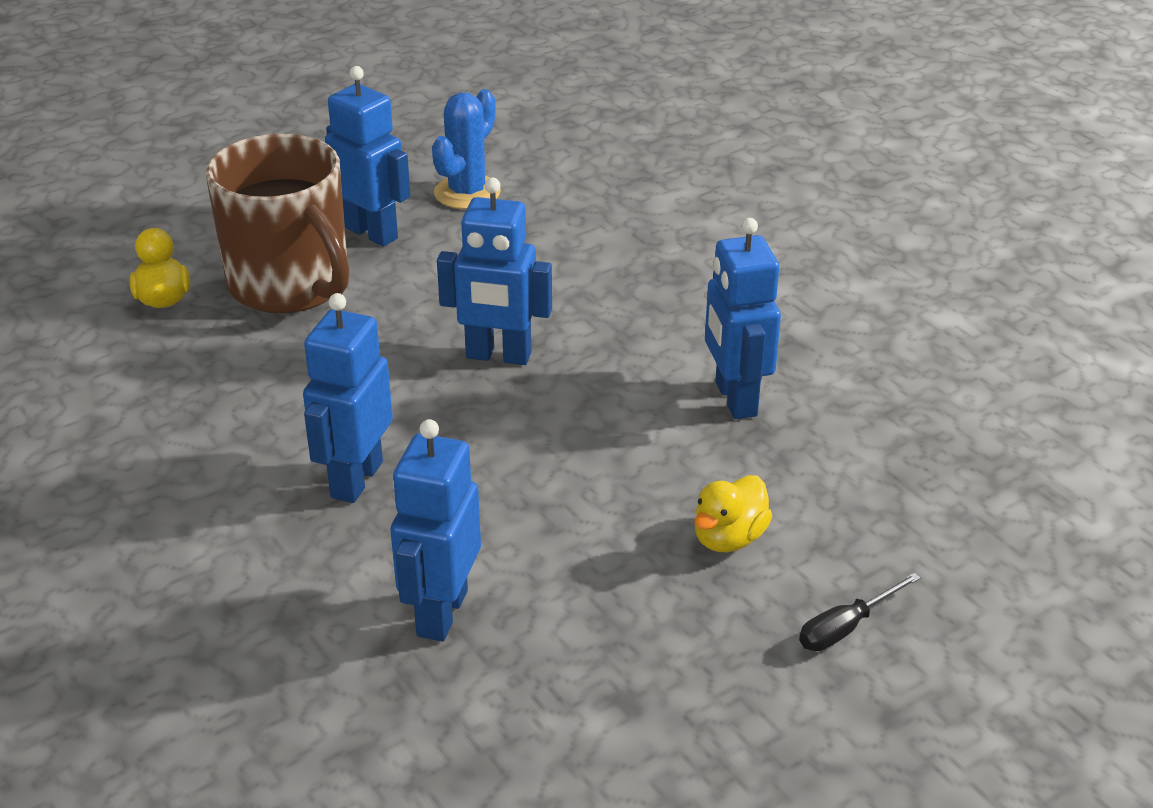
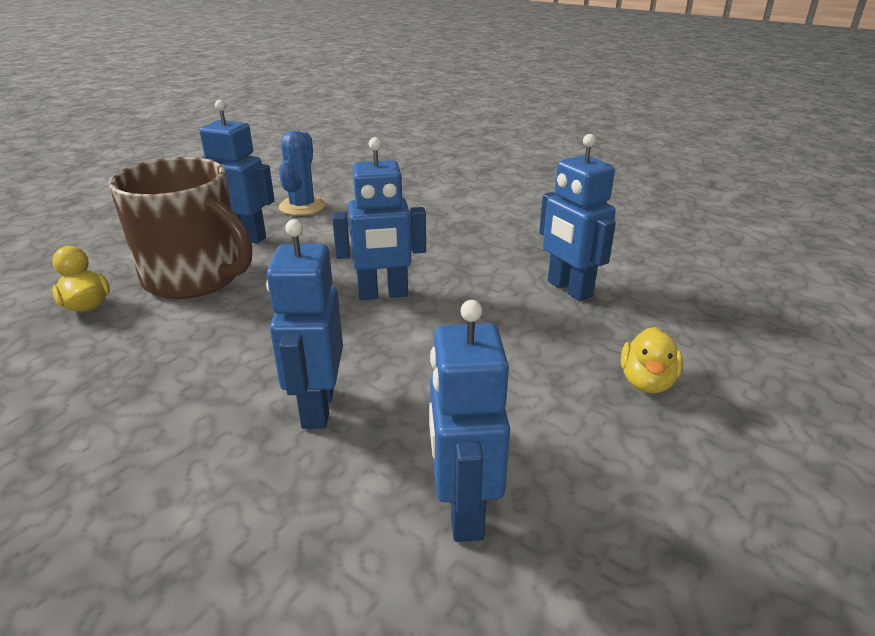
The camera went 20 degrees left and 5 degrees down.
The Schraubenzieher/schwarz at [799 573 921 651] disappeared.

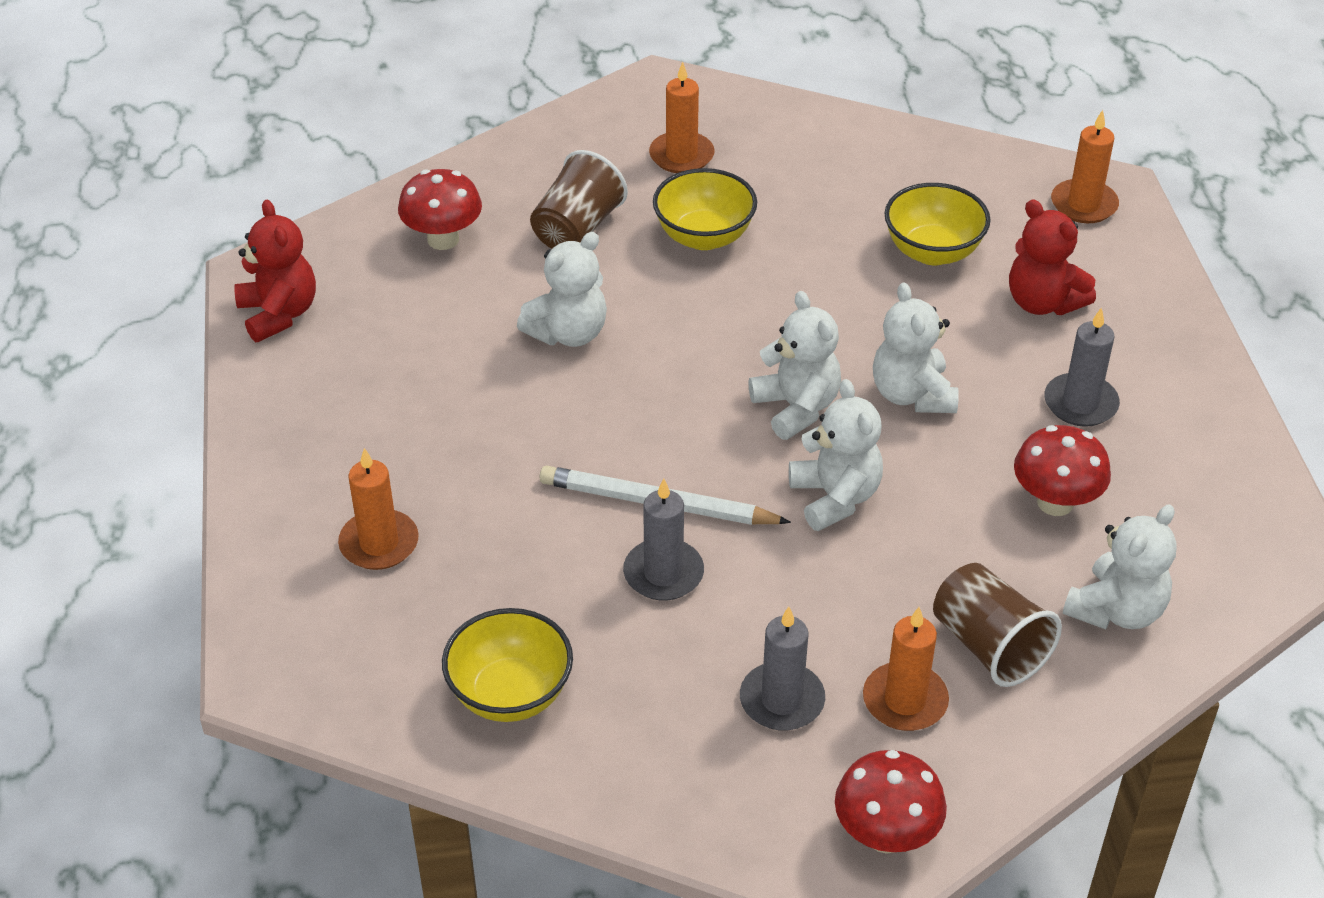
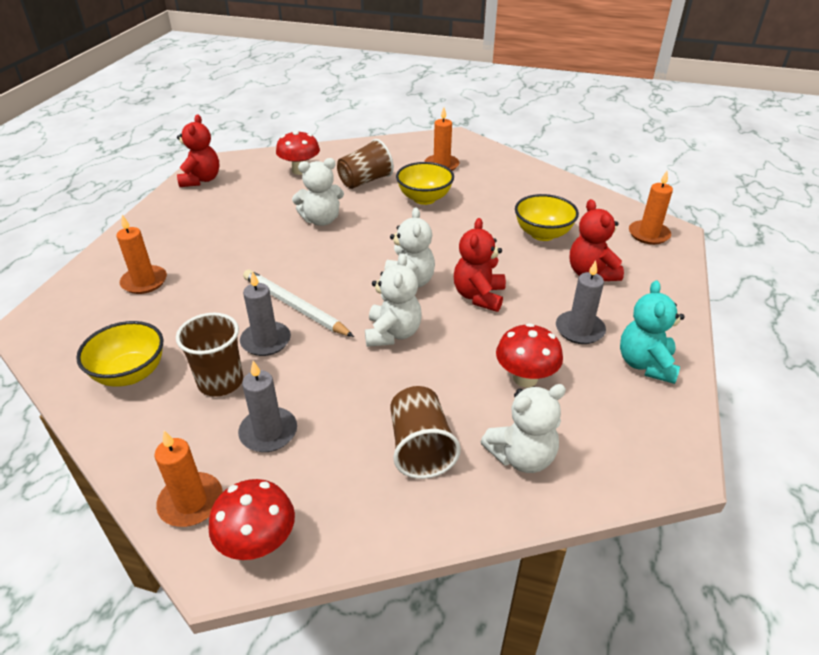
The camera went 25 degrees right and 5 degrees down.
The Teddybär/weiß at [873 282 959 413] became the Teddybär/rot at [454 218 506 312].
The Kerze/orange moved from [863 607 949 731] to [154 431 223 527].
The Teddybär/türkis at [620 280 685 384] appeared.
The Becher/braun at [176 313 243 397] appeared.

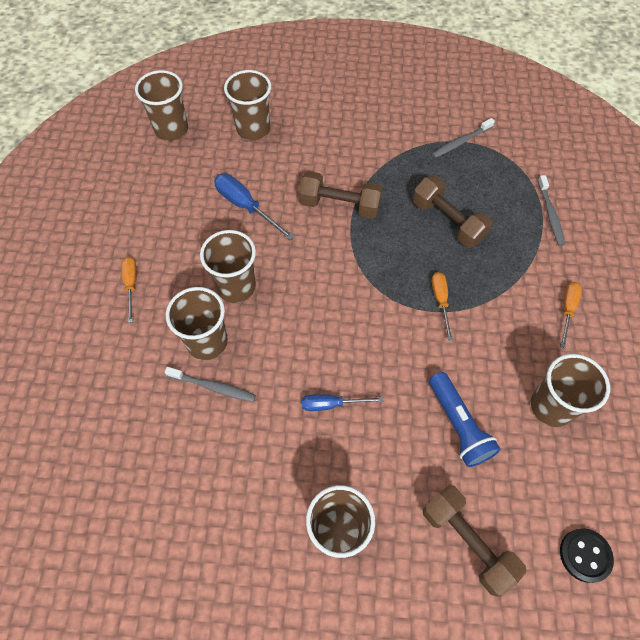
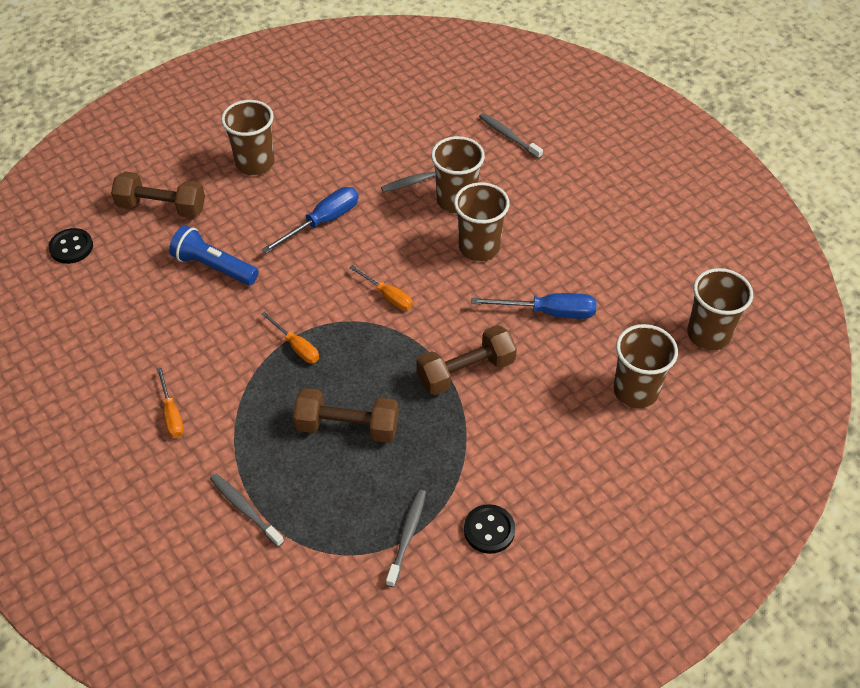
The camera went 140 degrees right and 10 degrees down.
The Schraubenzieher/orange moved from [121 257 137 323] to [350 265 413 310].
The Becher/braun at [531 354 610 427] disappeared.
The Schraubenzieher/blau at [302 394 384 411] changed to 1.54 times the size.
The Zahnbürste/grau at [479 113 543 159] appeared.
The Knopf/schwarz at [464 504 515 554] appeared.

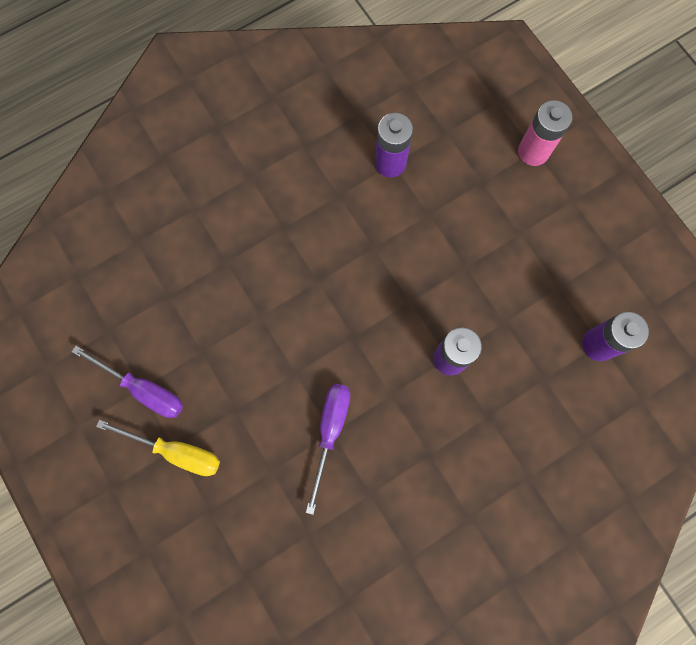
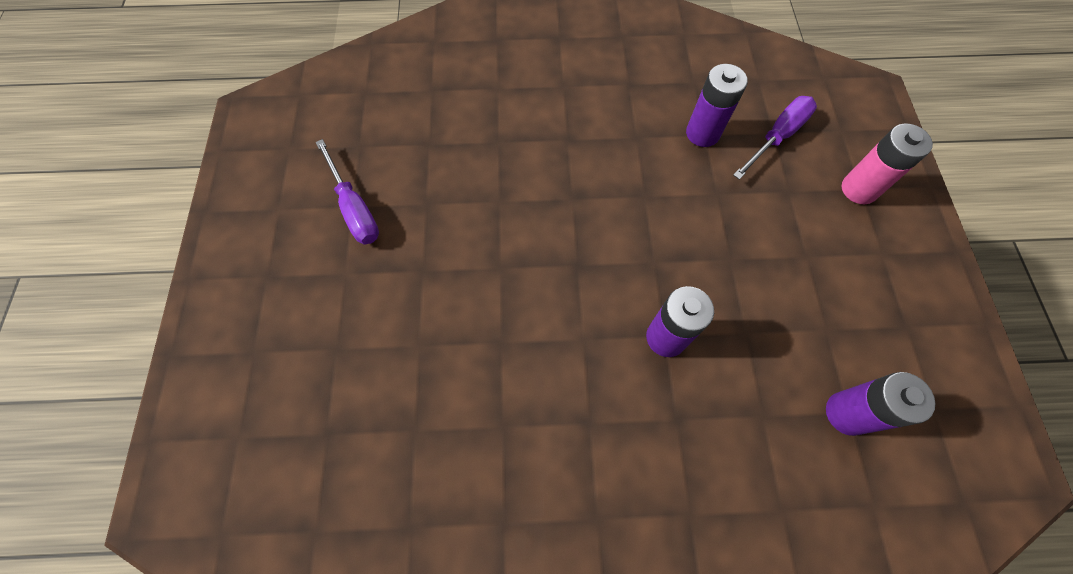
The camera went 30 degrees right and 10 degrees down.
The Schraubenzieher/lila moved from [306 384 350 515] to [733 96 817 180].
The Schraubenzieher/gelb at [96 420 220 476] disappeared.

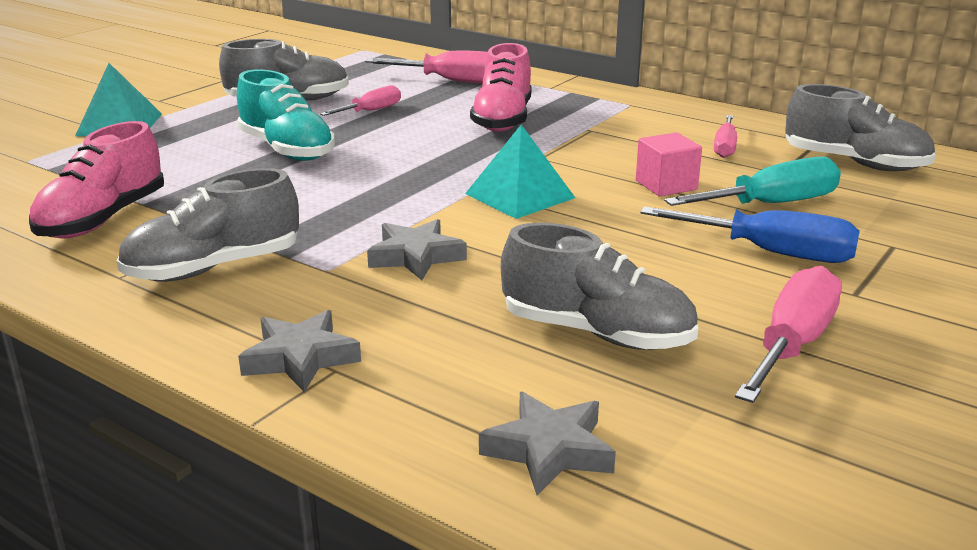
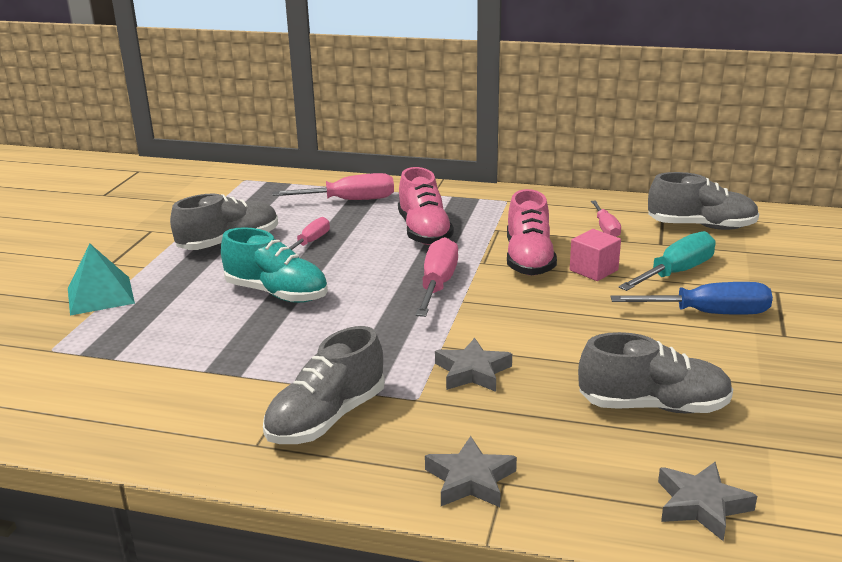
The camera went 20 degrees left and 0 degrees up.
The Schuh/rosa moved from [29 121 164 239] to [507 189 557 276].
The Pyramide/türkis at [465 125 575 219] disappeared.
The Schraubenzieher/rosa moved from [735 266 842 403] to [416 237 458 317].

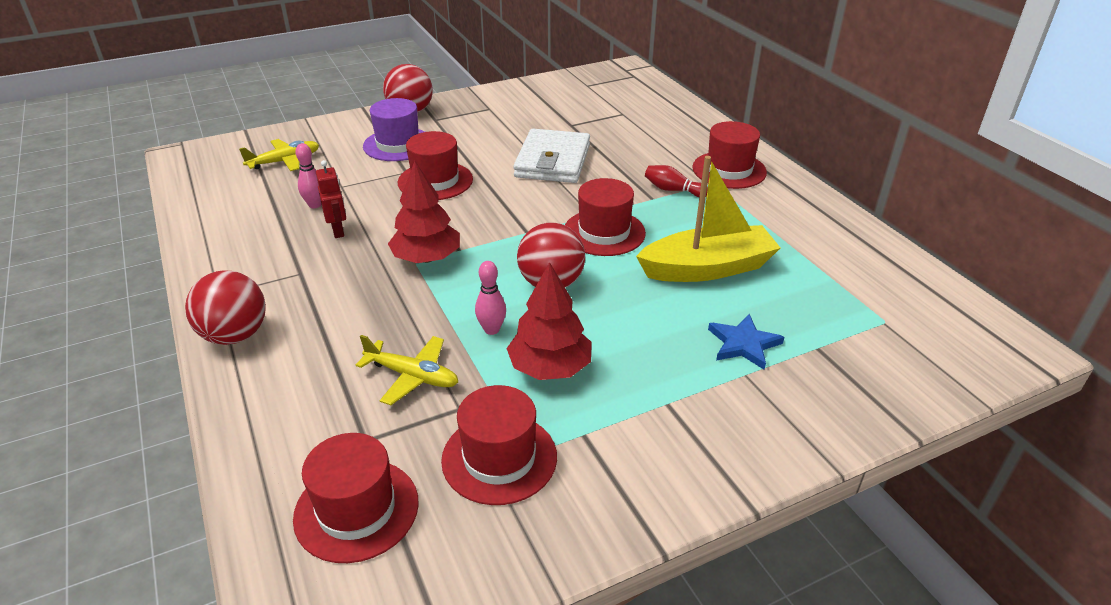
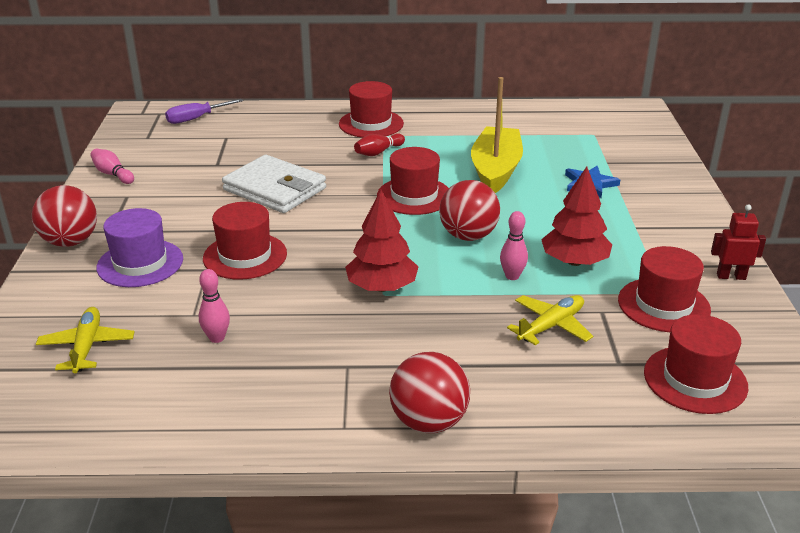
The camera went 65 degrees left and 5 degrees down.
The Roboter/rot moved from [316 160 346 238] to [711 204 766 280].
The Schraubenzieher/lila at [165 99 243 124] appeared.
The Bowlingkegel/rosa at [90 149 134 184] appeared.

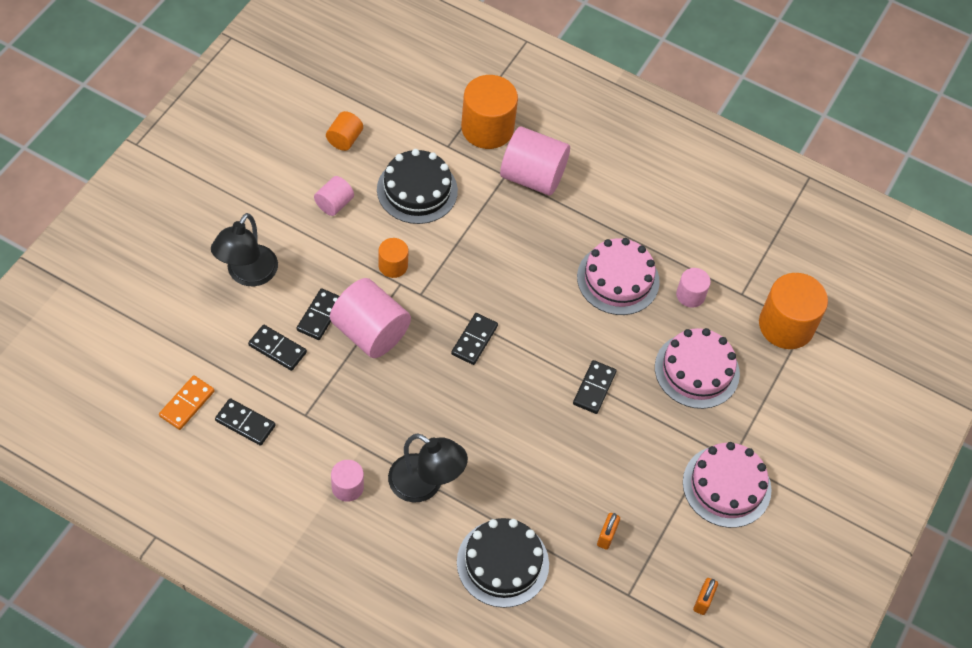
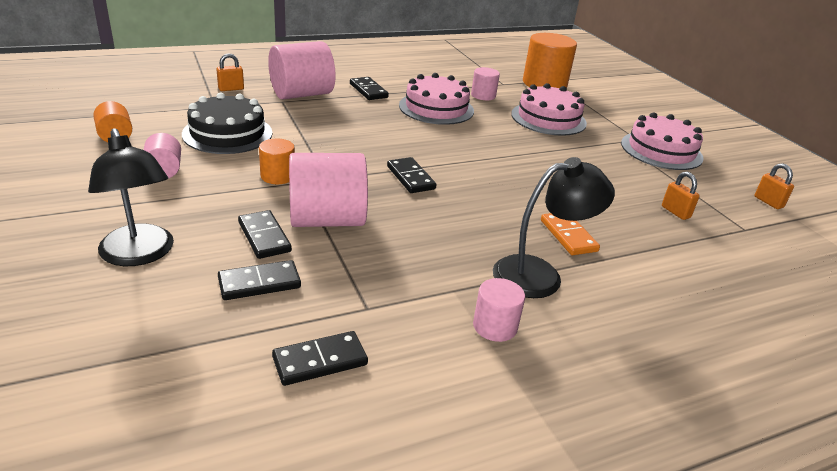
The camera went 50 degrees left and 25 degrees down.
The Vollzylinder/orange at [461 75 518 149] was replaced by the Vorhängeschloss/orange at [216 53 244 91].
The Dominostein/schwarz moved from [573 360 617 414] to [350 77 389 100].
The Dominostein/orange moved from [159 375 215 430] to [541 213 600 255].
The Kuchen/schwarz at [457 518 549 608] disappeared.

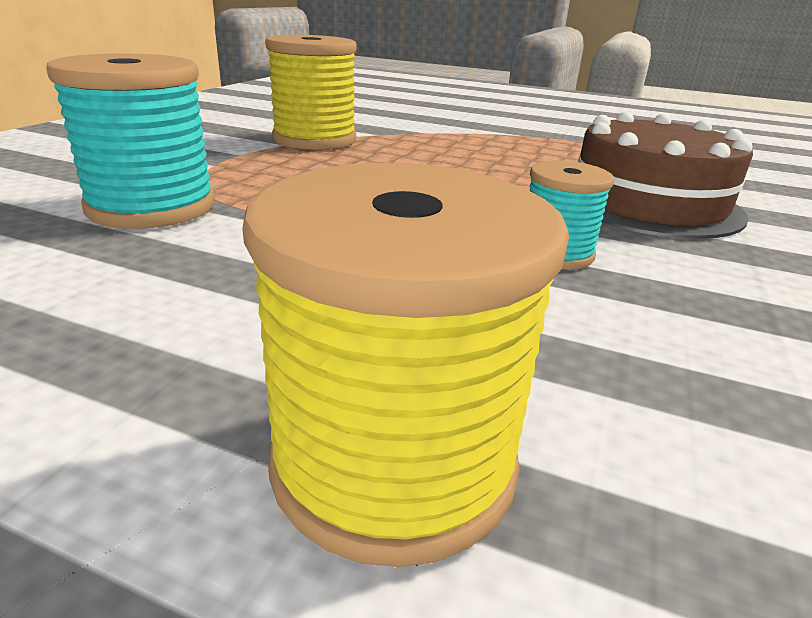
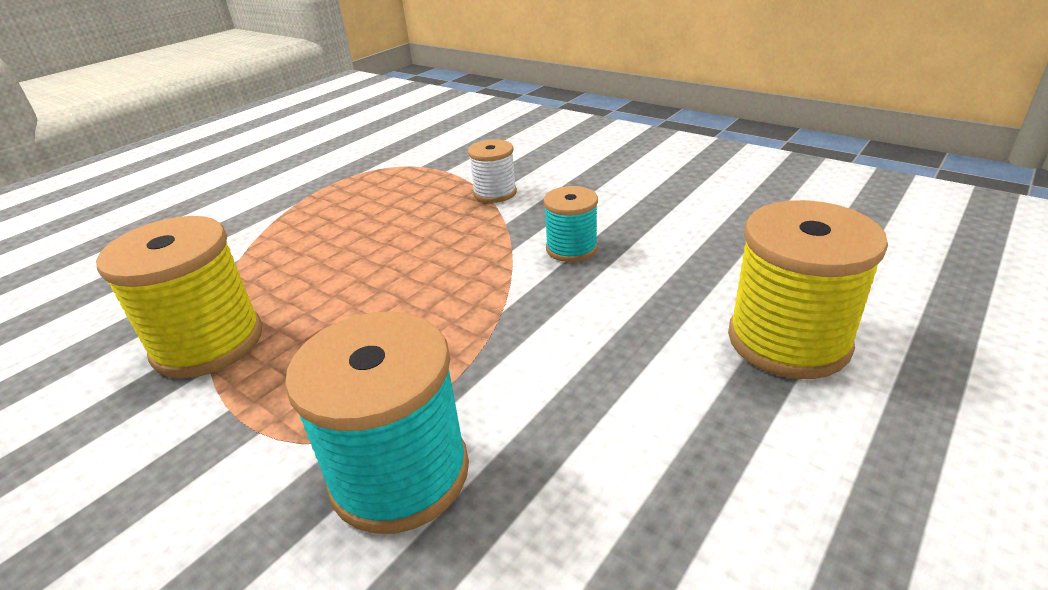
The camera went 70 degrees left and 5 degrees up.
The Kuchen/braun at [578 112 753 239] was replaced by the Garnrolle/weiß at [468 139 517 203].

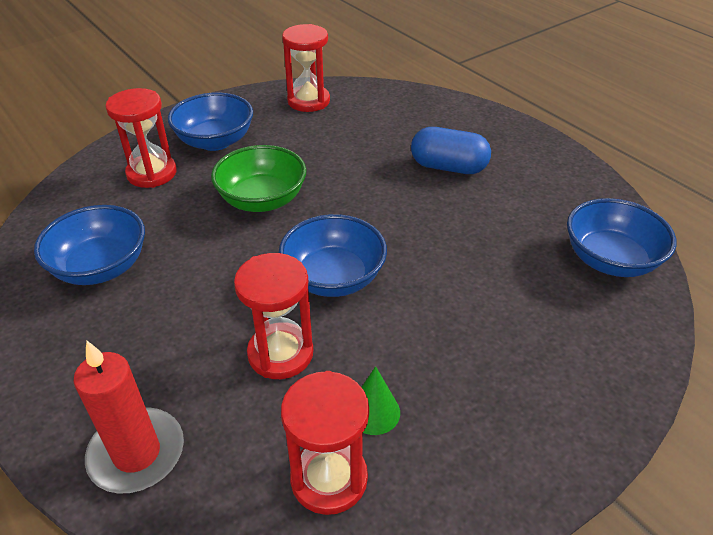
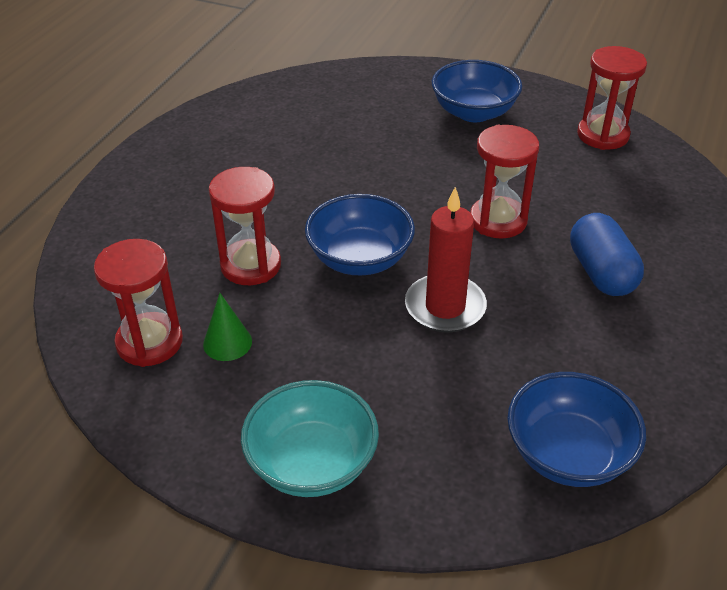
The camera went 60 degrees right and 0 degrees up.
The Sanduhr/rot moved from [105 88 177 188] to [470 125 539 238].
The Schüssel/grün at [211 145 306 212] disappeared.
The Schüssel/blau at [34 205 145 285] disappeared.
The Kerze/rot moved from [74 341 184 494] to [405 187 487 333].
The Schüssel/türkis at [241 380 379 497] appeared.

